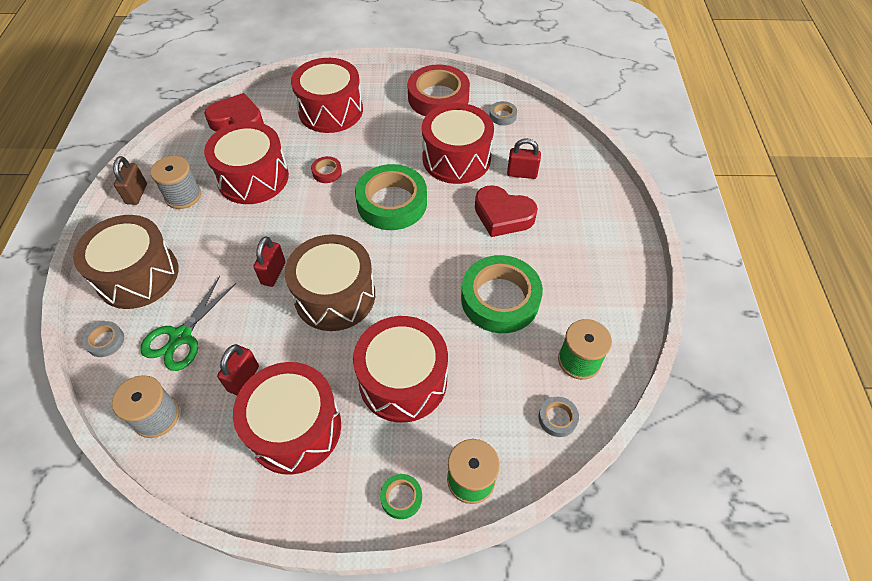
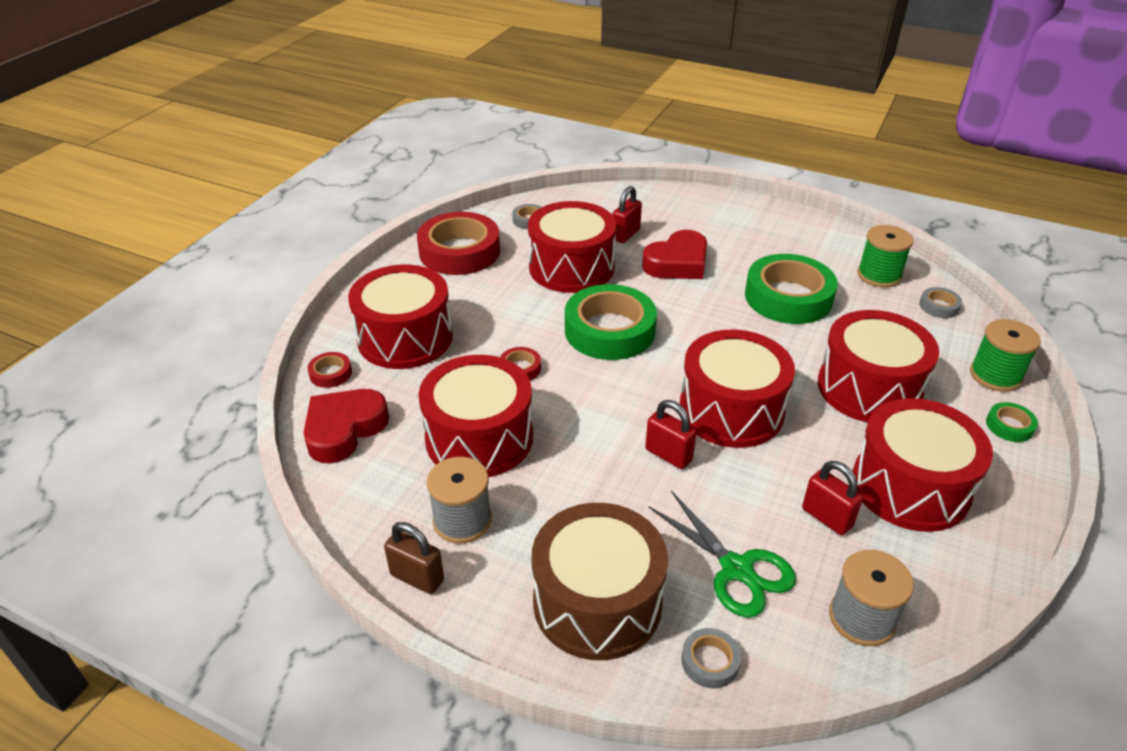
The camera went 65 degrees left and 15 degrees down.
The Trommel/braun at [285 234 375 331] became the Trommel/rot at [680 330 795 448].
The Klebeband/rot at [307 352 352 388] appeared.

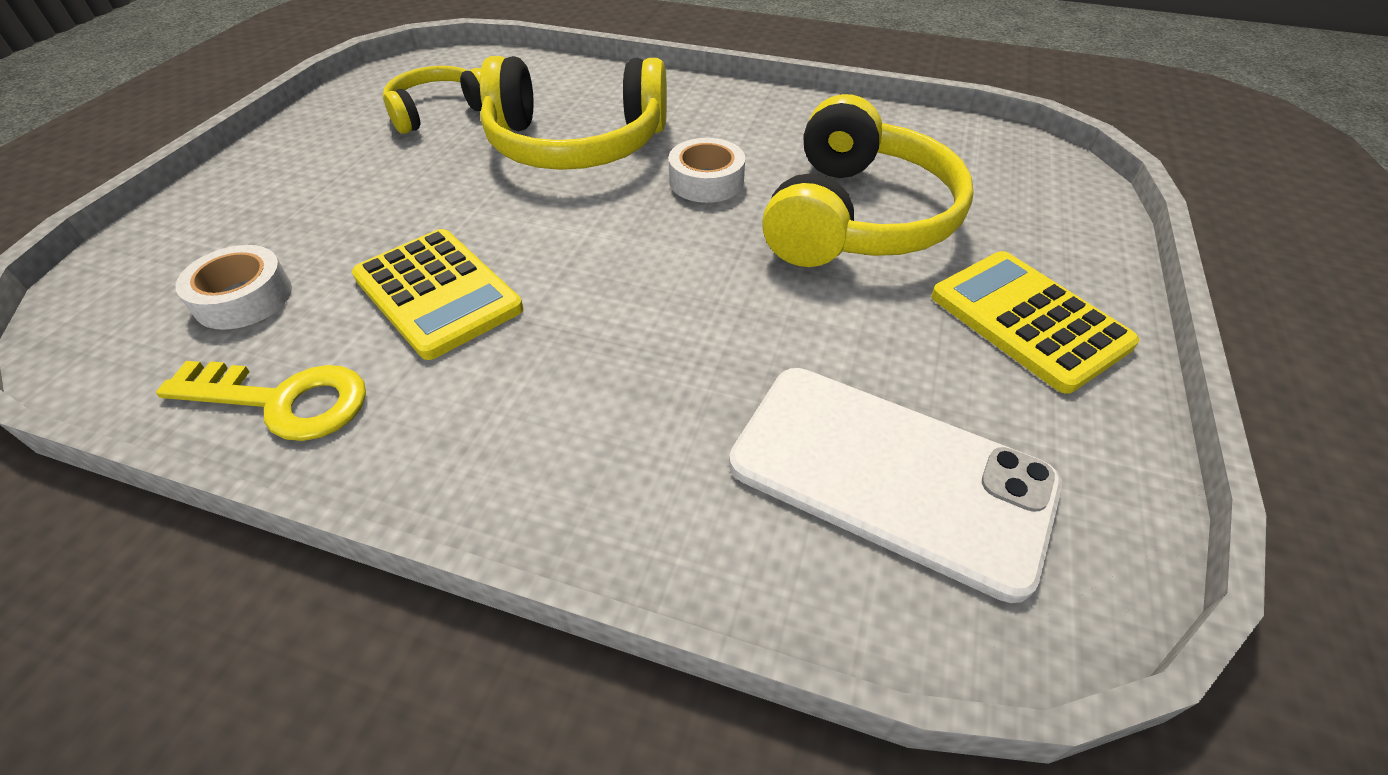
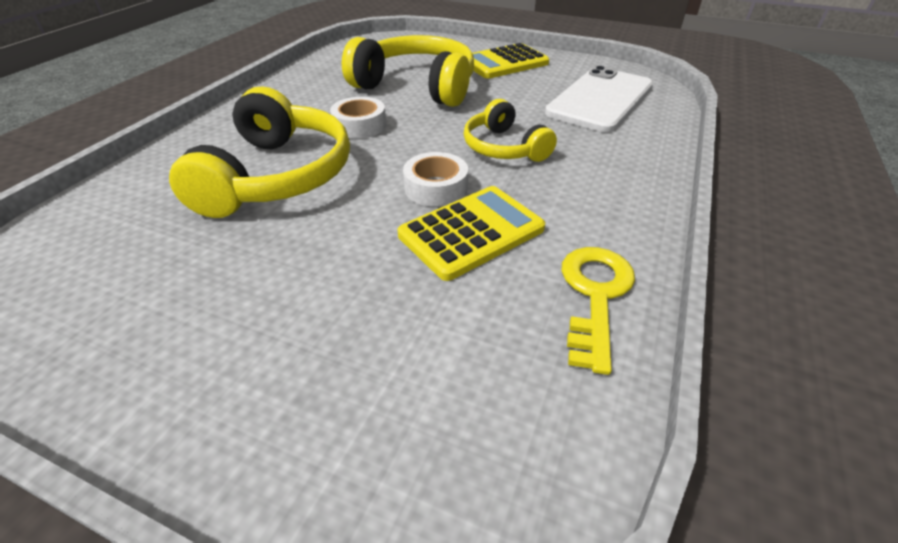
The camera went 85 degrees left and 5 degrees down.
The Kopfhörer/gelb moved from [383 66 482 134] to [464 99 557 162].
The Klebeband/weiß moved from [175 245 292 330] to [403 152 468 207].

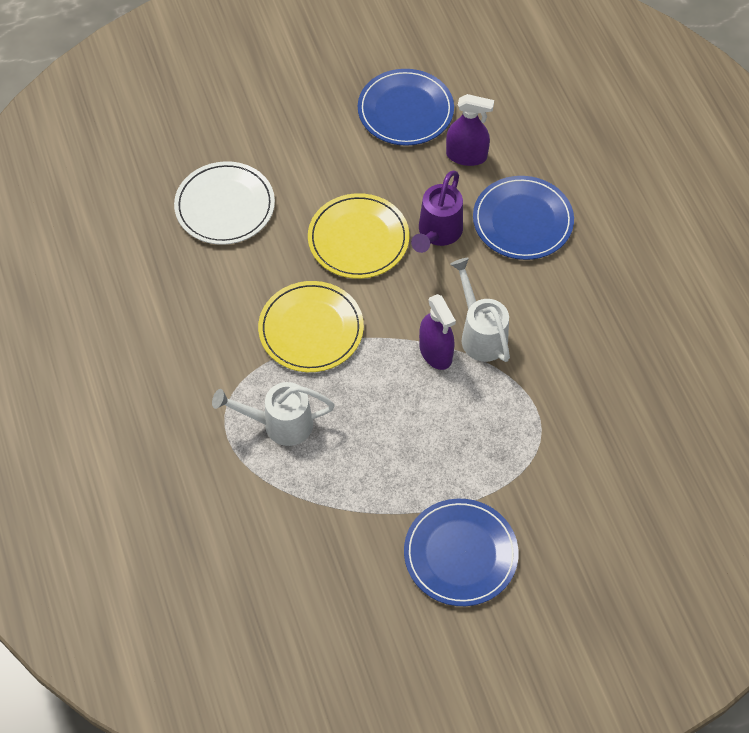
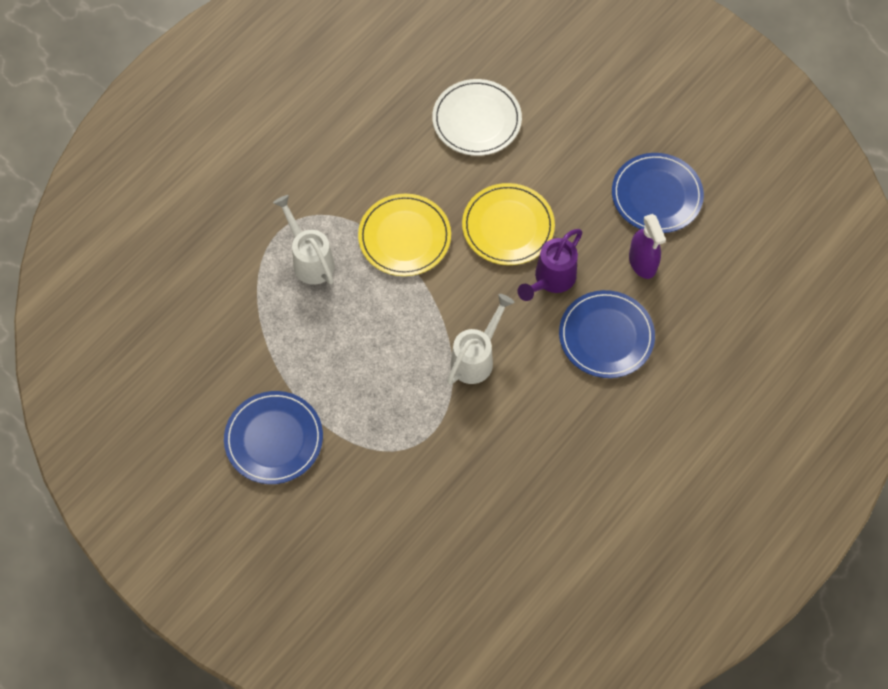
The camera went 60 degrees right and 5 degrees up.
The Gießkanne/lila at [411 170 463 253] turned 45 degrees counterclockwise.
The Sprühflasche/lila at [419 294 456 370] disappeared.

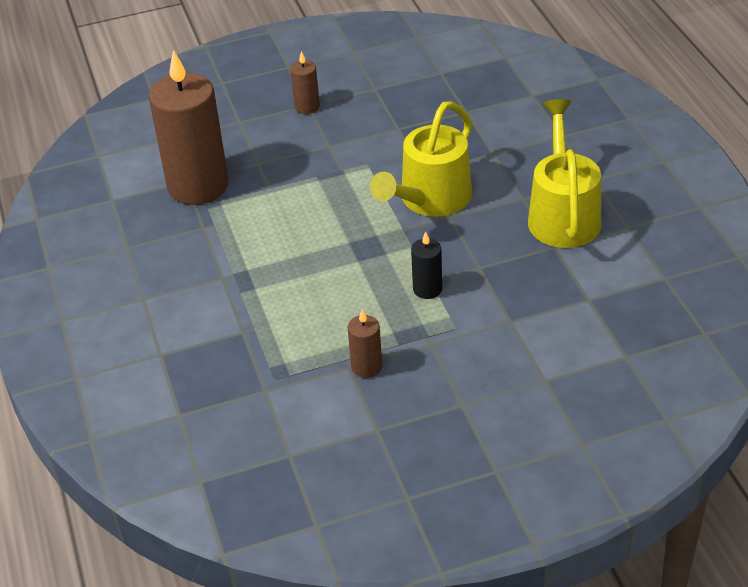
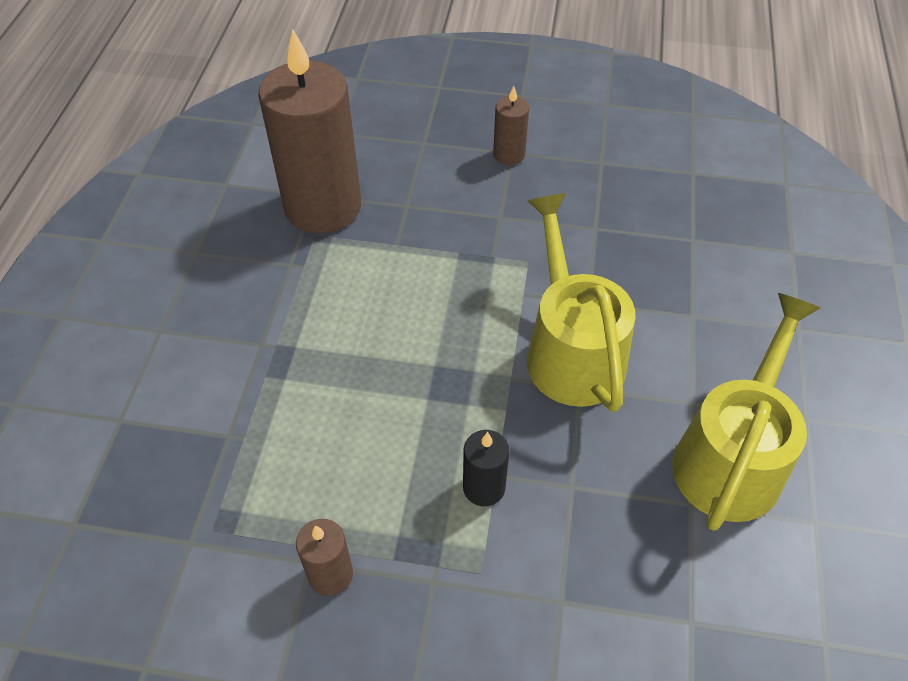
The camera went 25 degrees right and 10 degrees up.
The Gießkanne/gelb at [370 101 472 217] turned 105 degrees clockwise.

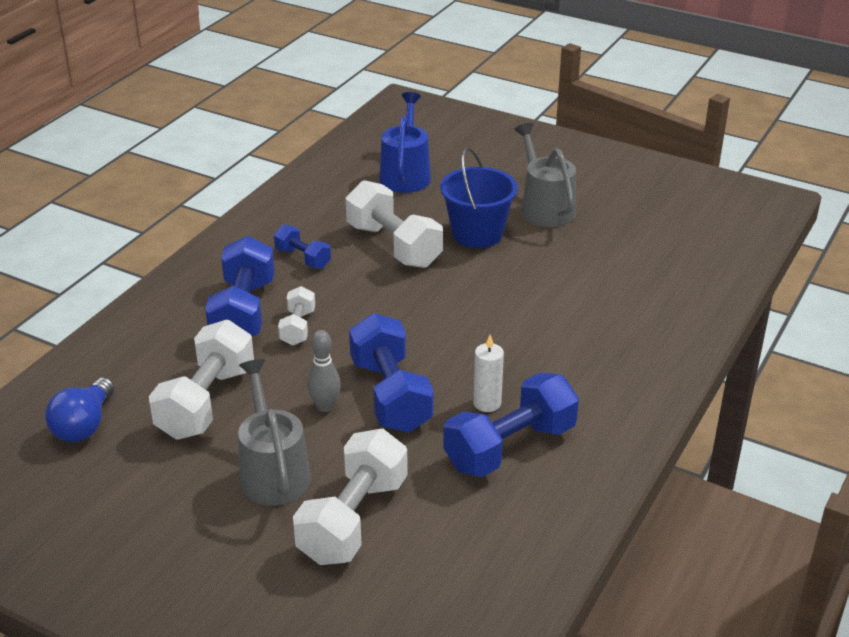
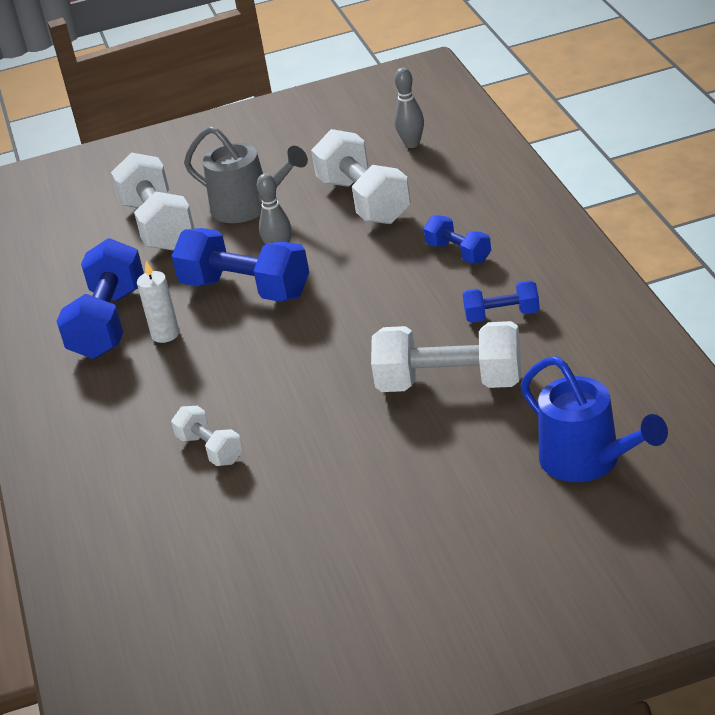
The camera went 140 degrees right and 0 degrees up.
The Gießkanne/grau at [514 123 576 227] disappeared.
The Eimer/blau at [440 147 518 248] disappeared.
The Hantel/blau at [205 236 275 337] changed to 0.54 times the size.
The Hantel/weiß moved from [278 286 315 346] to [171 406 243 466].
The Glühbirne/blau at [45 378 115 442] was replaced by the Bowlingkegel/grau at [394 68 424 148].

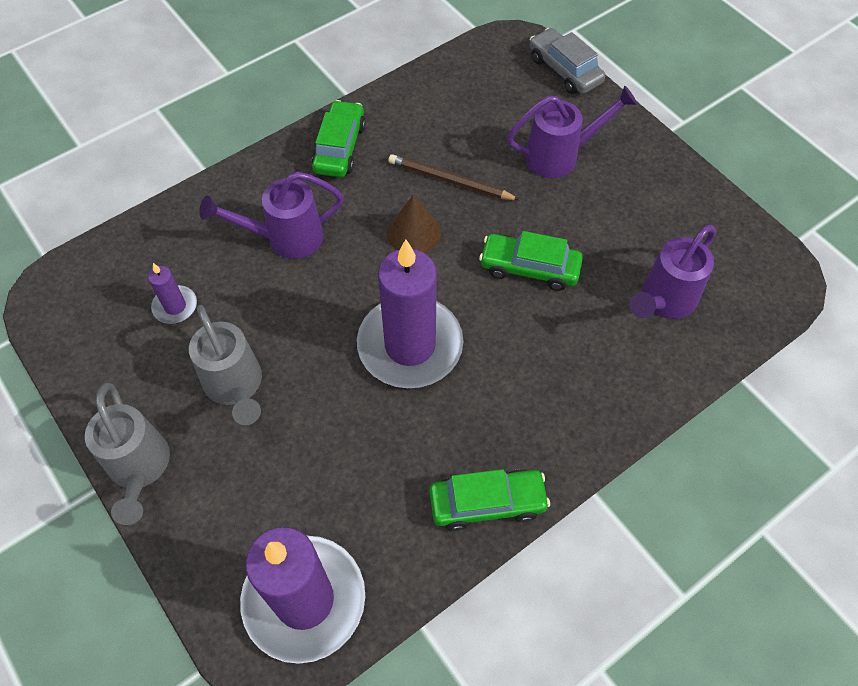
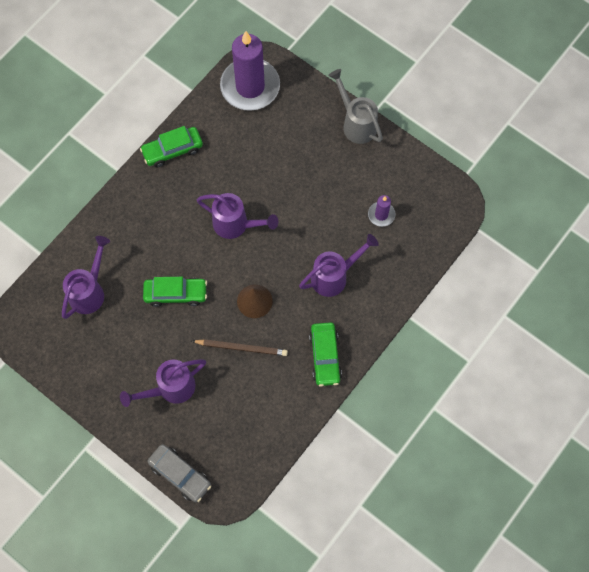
The camera went 165 degrees right and 10 degrees up.
The Kerze/lila at [357 240 463 388] was replaced by the Gießkanne/lila at [197 193 278 239].
The Gießkanne/grau at [189 305 262 425] disappeared.

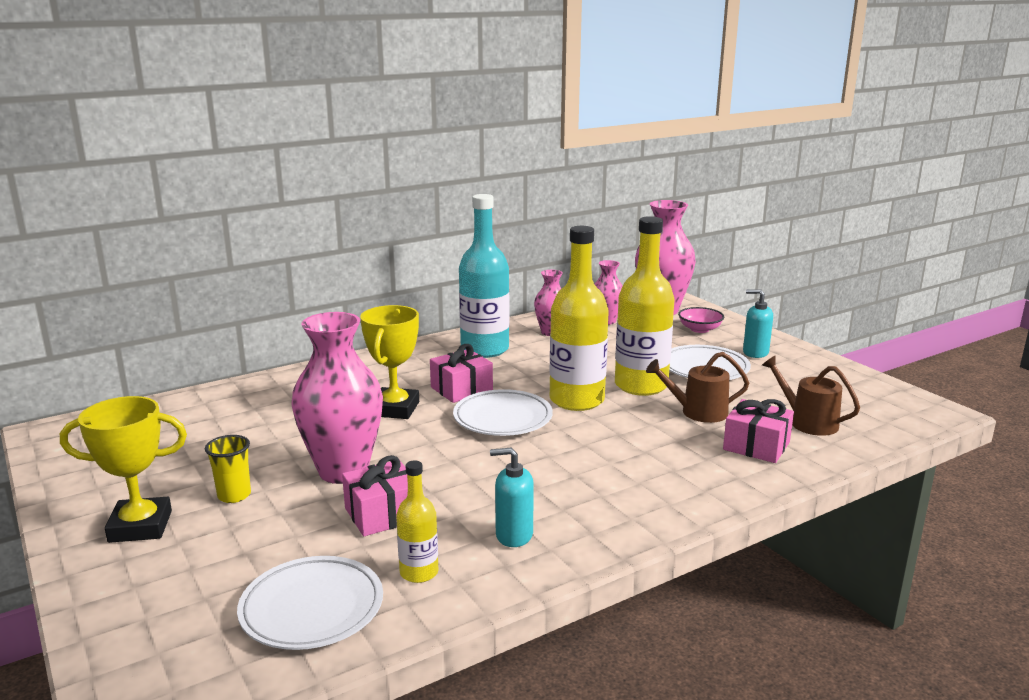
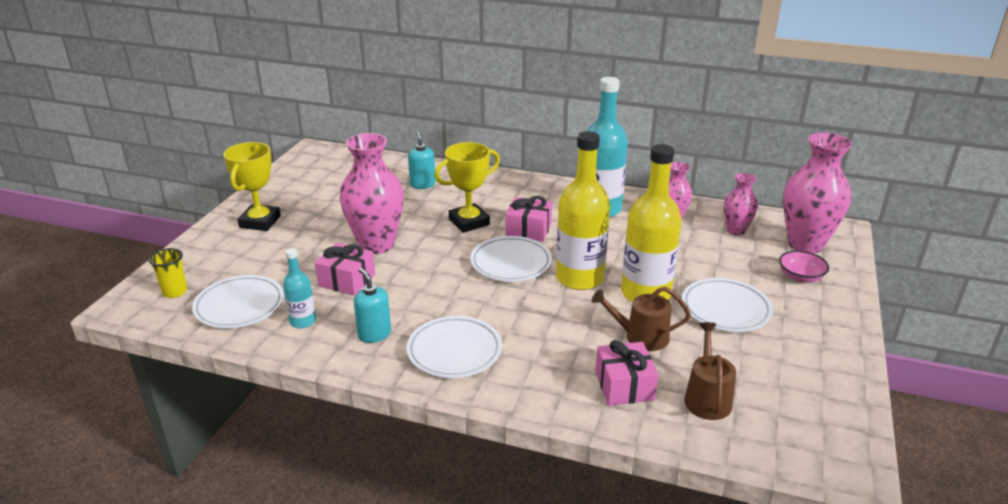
The camera went 50 degrees right and 10 degrees up.
The Seifenspender/türkis moved from [743 289 773 358] to [408 131 436 189].
The Gießkanne/braun at [646 352 749 423] turned 45 degrees counterclockwise.
The Pokal/gelb at [60 396 187 543] turned 60 degrees clockwise.
The Becher/gelb moved from [205 435 251 503] to [149 248 187 298].
The Flasche/gelb at [396 461 438 583] became the Flasche/türkis at [283 248 316 328].
The Teller/weiß at [407 316 502 378] appeared.

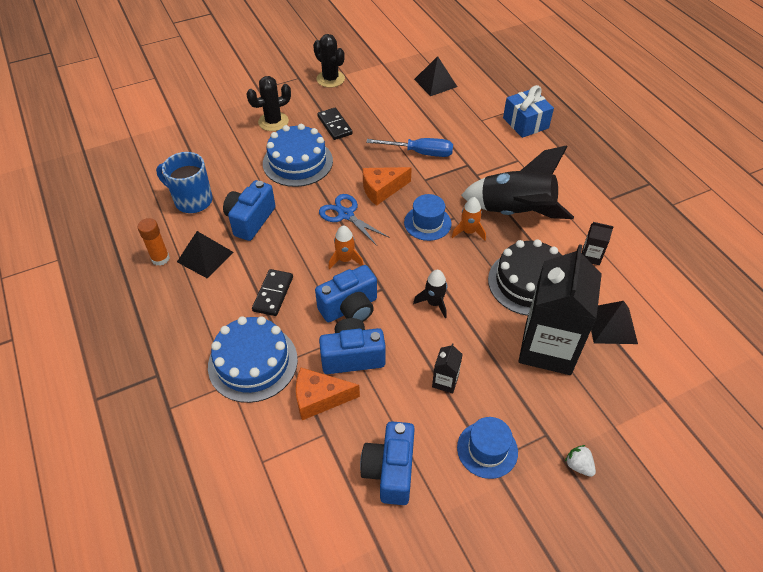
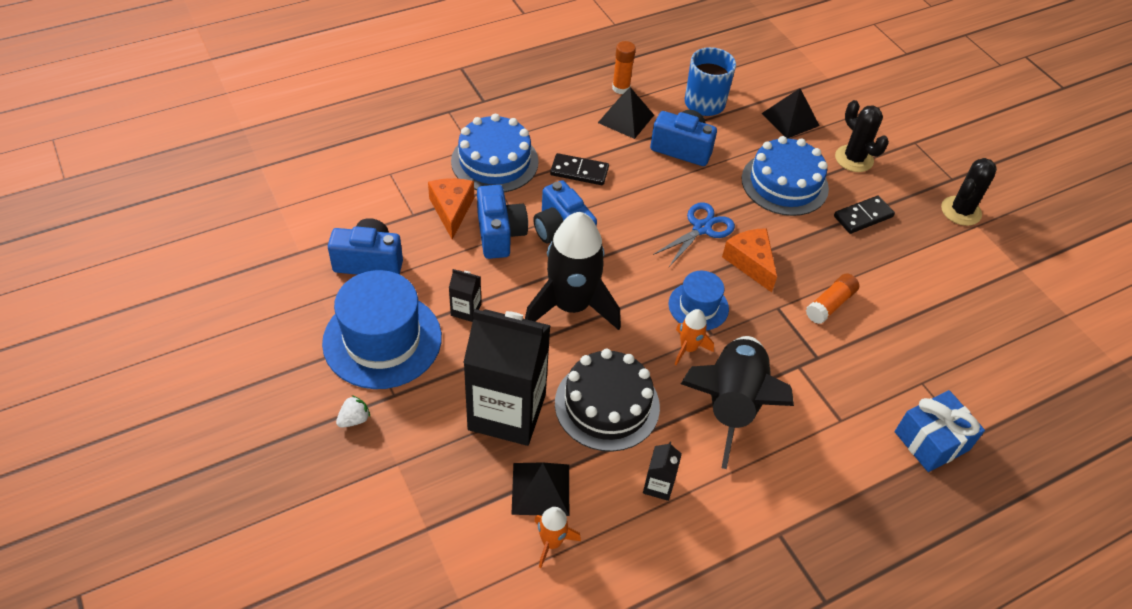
The camera went 85 degrees right and 0 degrees up.
The Pyramide/schwarz moved from [414 56 457 96] to [762 88 820 139].
The Schraubenzieher/blau at [366 138 453 157] was replaced by the Klebestift/orange at [806 273 859 324].
The Rakete/orange moved from [328 225 364 269] to [534 507 581 568].
The Rakete/schwarz at [413 270 447 318] changed to 2.21 times the size.
The Hut/blau at [457 417 518 479] changed to 1.85 times the size.

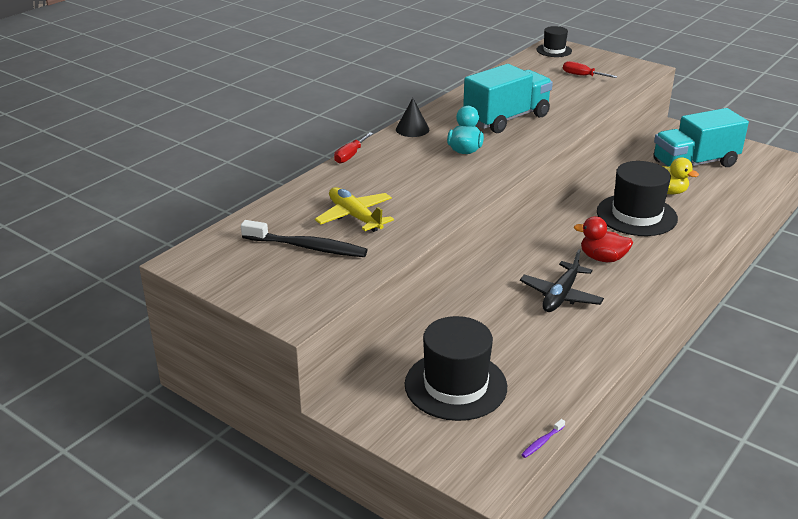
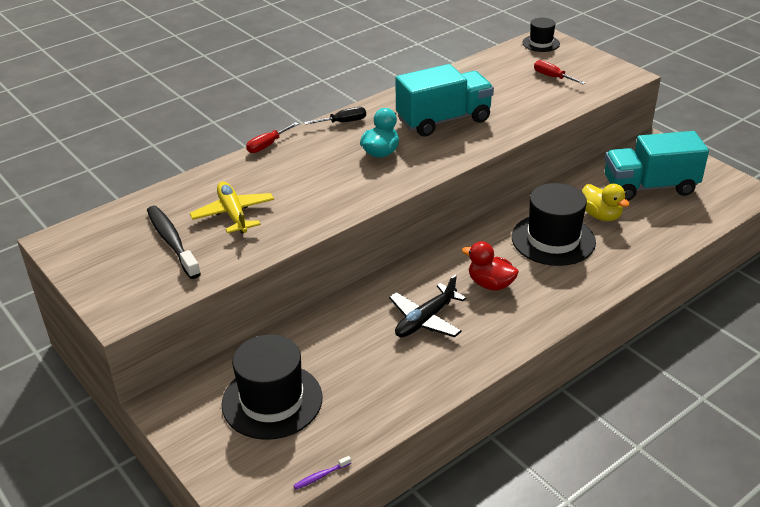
The camera went 15 degrees right and 5 degrees up.
The Kegel/schwarz at [396 98 429 137] was replaced by the Schraubenzieher/schwarz at [304 107 366 125].
The Zahnbürste/schwarz at [241 220 367 257] turned 150 degrees counterclockwise.

